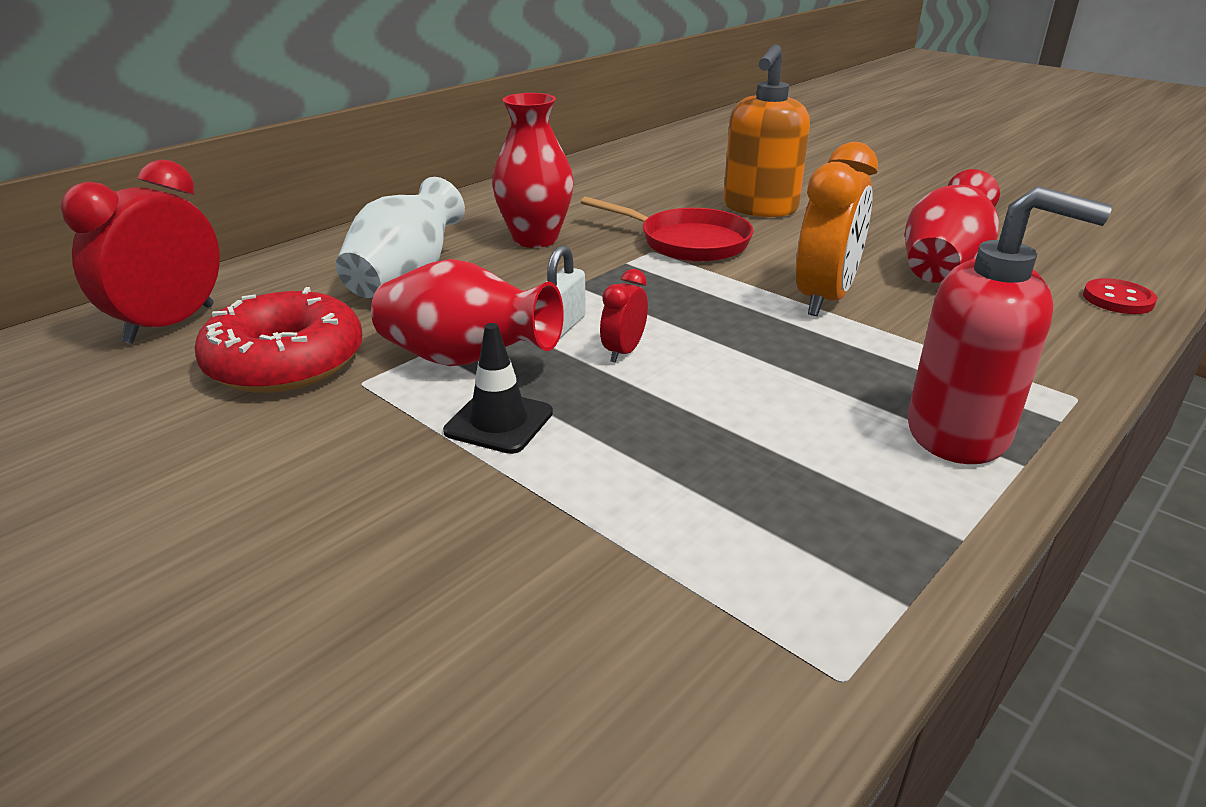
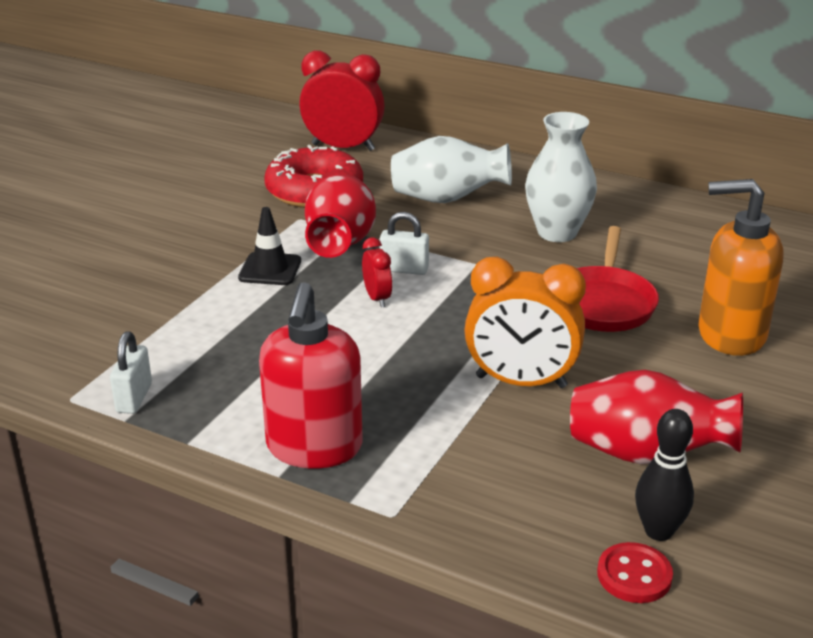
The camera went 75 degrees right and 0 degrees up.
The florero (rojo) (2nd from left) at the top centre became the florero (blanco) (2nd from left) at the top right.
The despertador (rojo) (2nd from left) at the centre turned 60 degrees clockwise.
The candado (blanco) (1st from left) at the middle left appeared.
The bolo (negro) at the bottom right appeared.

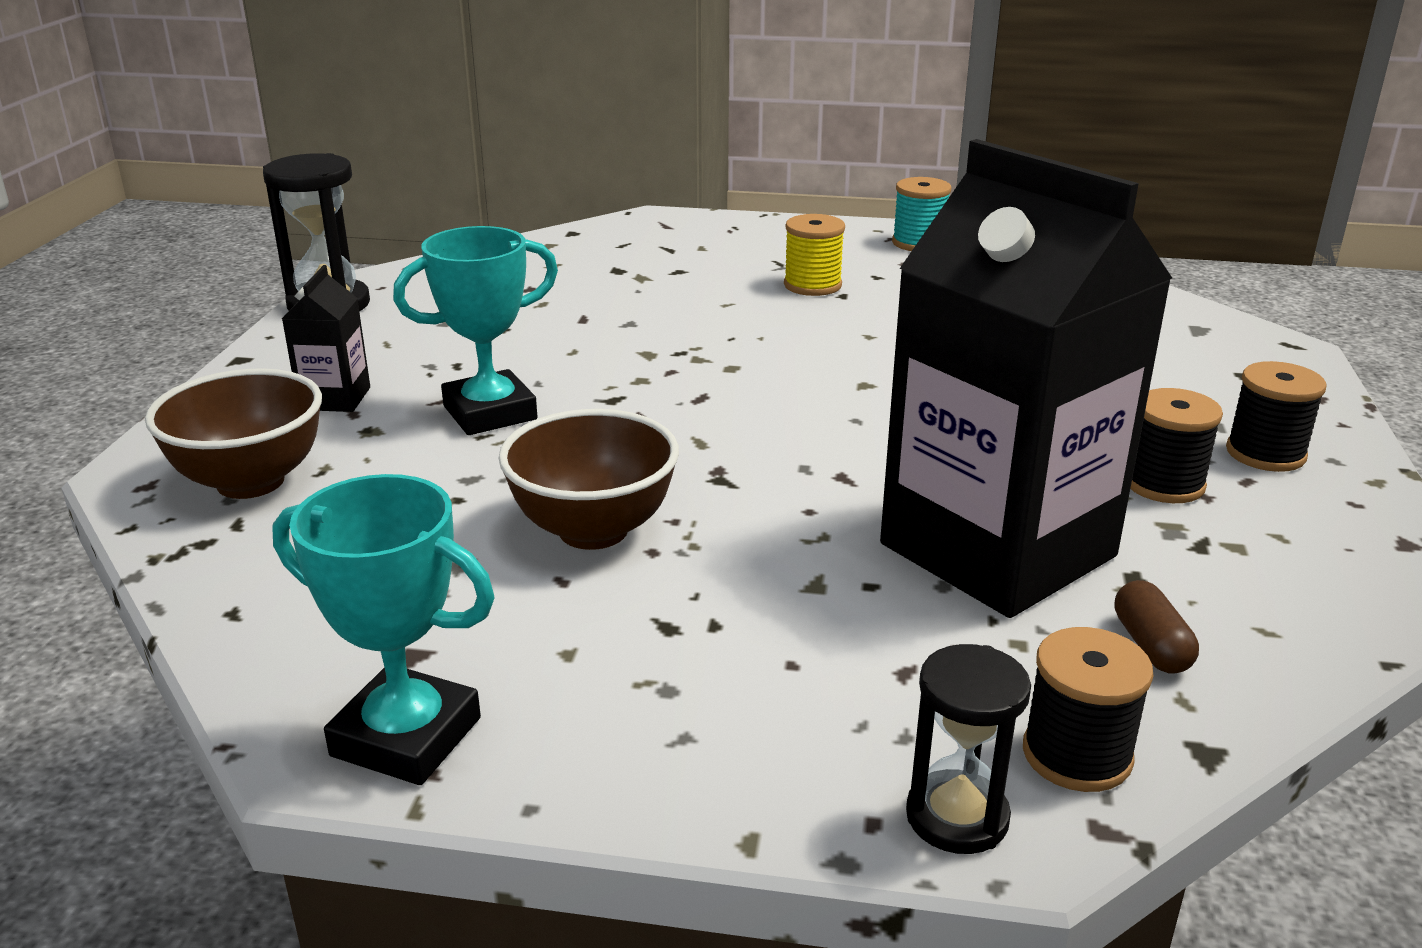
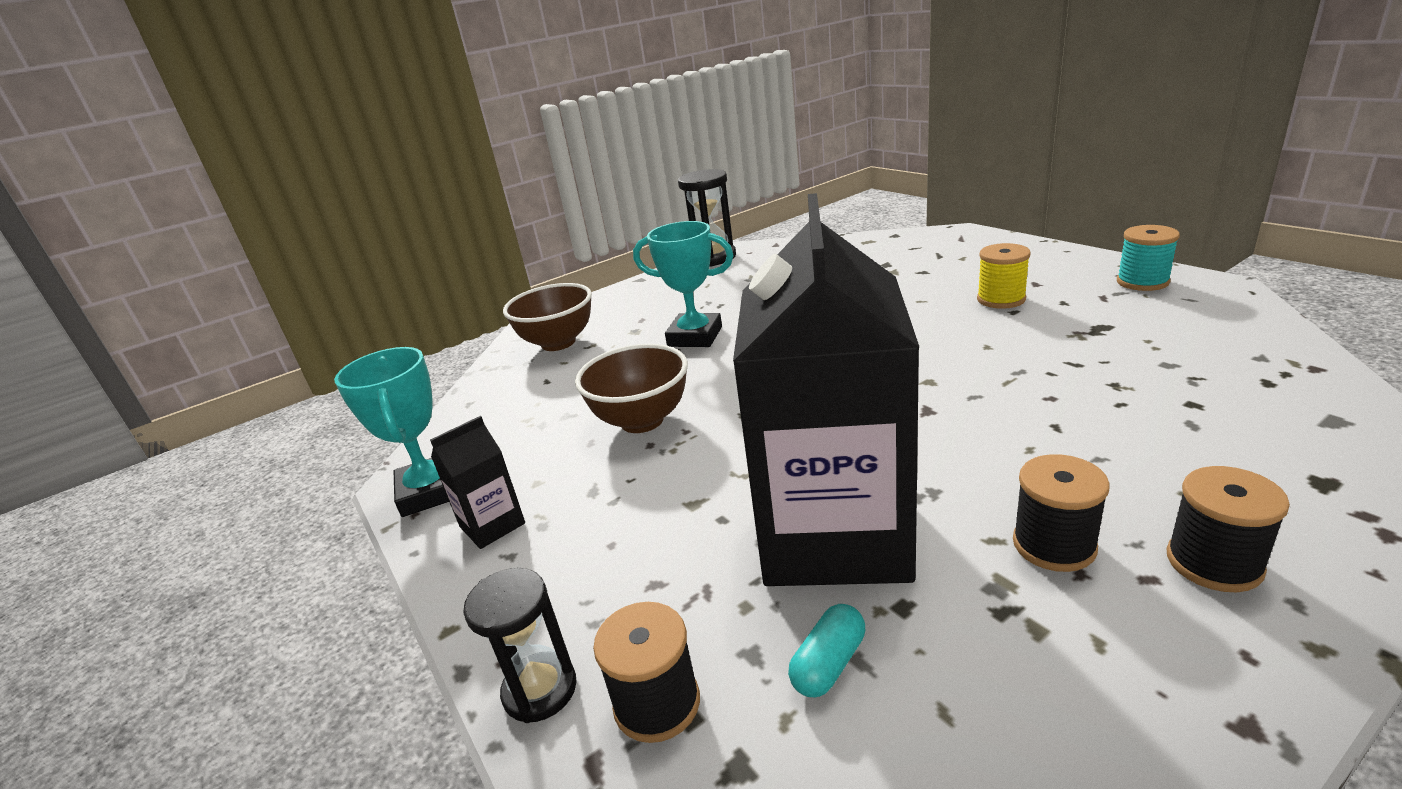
The camera went 50 degrees right and 0 degrees up.
The cartón de leche (negro) (1st from left) moved from the middle left to the centre.
The cápsula (marrón) at the middle right became the cápsula (turquesa) at the bottom centre.

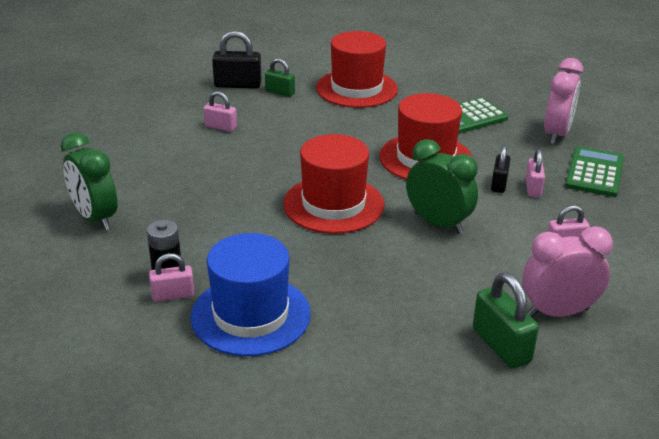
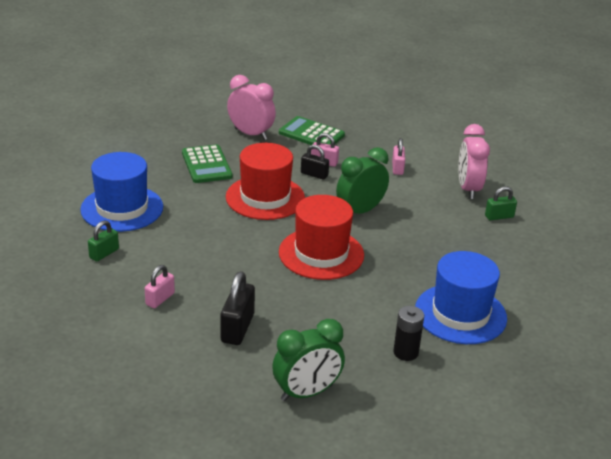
The camera went 80 degrees left and 0 degrees up.
The candado (negro) (1st from left) moved from the top centre to the bottom centre.
The sombrero (rojo) (2nd from left) at the top centre became the sombrero (azul) (1st from left) at the middle left.
The candado (rosa) (1st from left) at the middle left disappeared.
The candado (verde) (2nd from left) at the bottom right changed to 0.63 times the size.

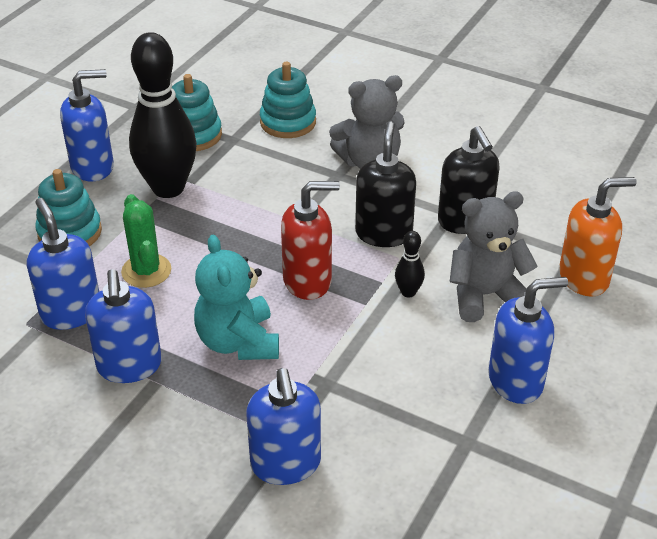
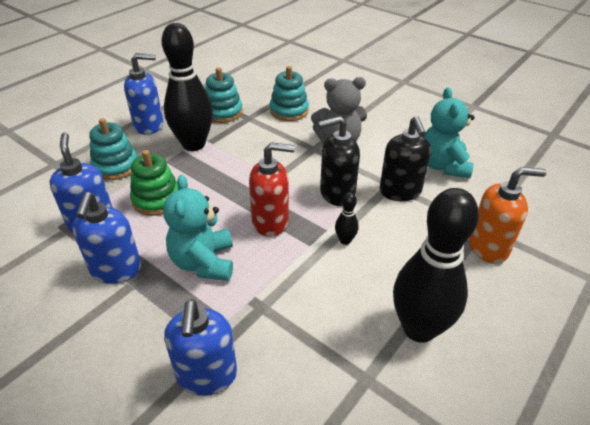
The camera went 10 degrees right and 0 degrees up.
The dispensador de jabón (negro) (1st from left) at the centre turned 120 degrees counterclockwise.
The osito (gris) (2nd from left) at the middle right disappeared.
The cactus (verde) at the middle left was replaced by the juguete apilable (verde) at the middle left.
The dispensador de jabón (azul) (5th from left) at the middle right was replaced by the bolo (negro) (3rd from left) at the middle right.
The osito (turquesa) (2nd from left) at the top right appeared.

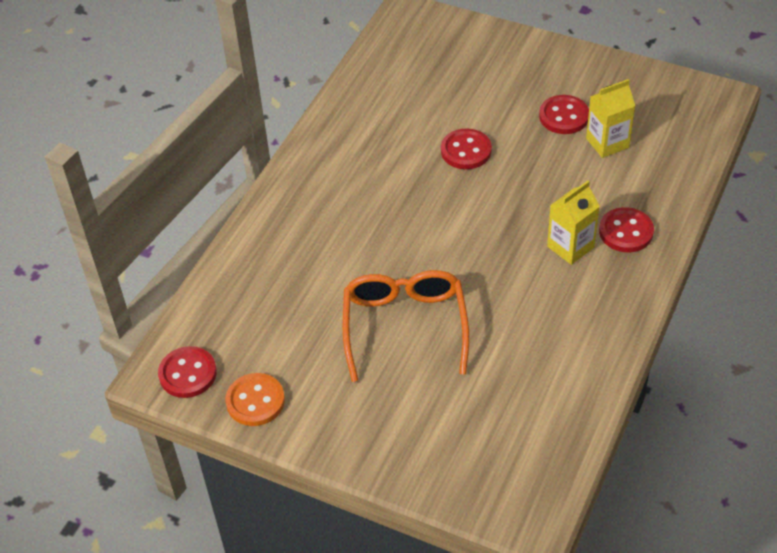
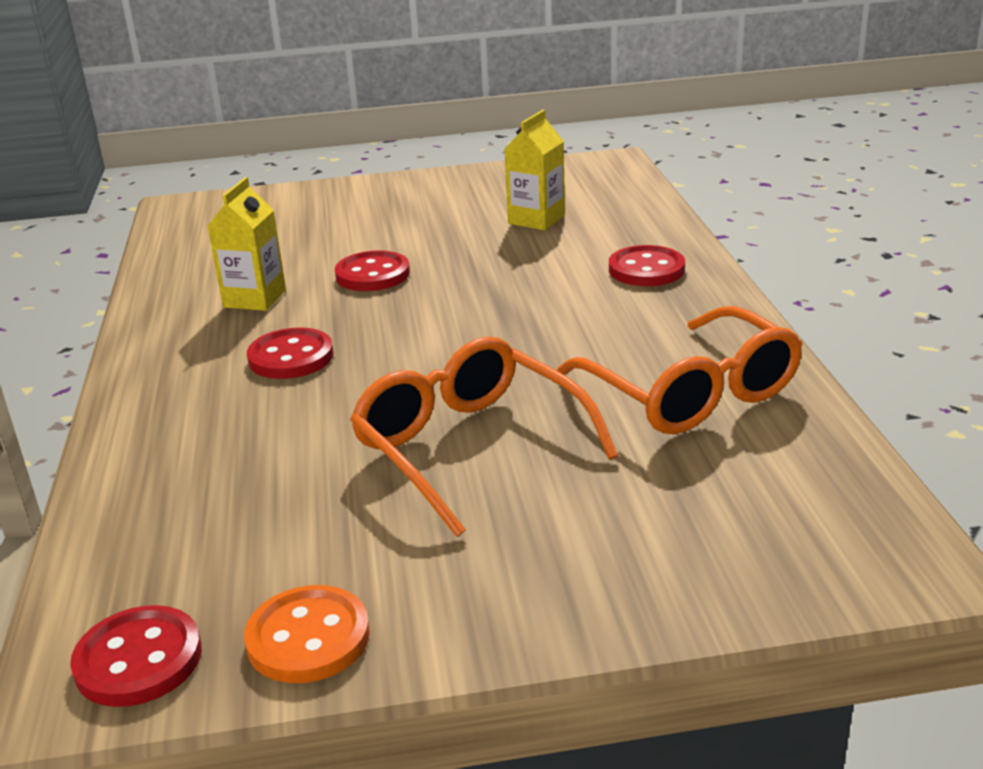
The camera went 35 degrees left and 20 degrees down.
The botón (rojo) (3rd from left in the first image) moved from the top right to the middle left.
The cartón de leche (amarillo) (1st from left) moved from the middle right to the top left.
The gafas (naranja) (2nd from left) at the middle right appeared.

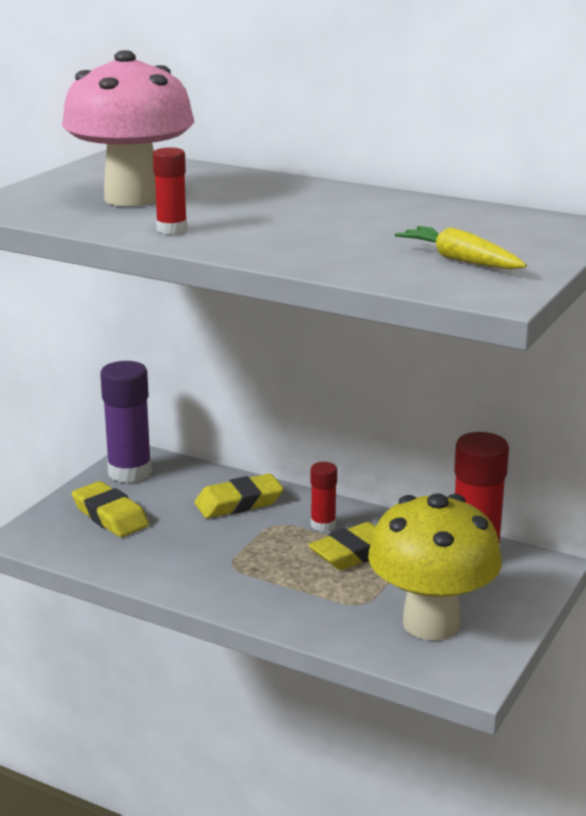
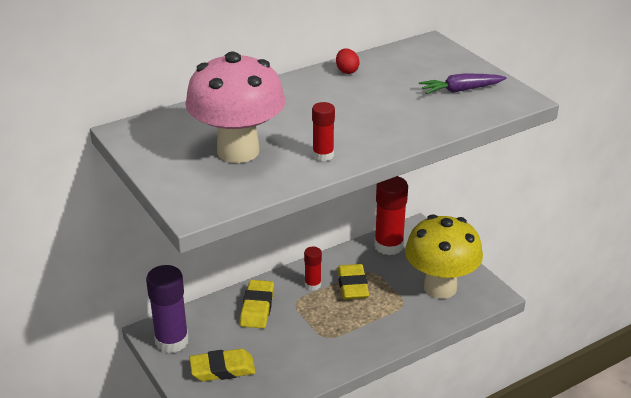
The camera went 60 degrees left and 10 degrees up.
The zanahoria (amarillo) at the top right became the zanahoria (morado) at the top right.
The huevo (rojo) at the top centre appeared.

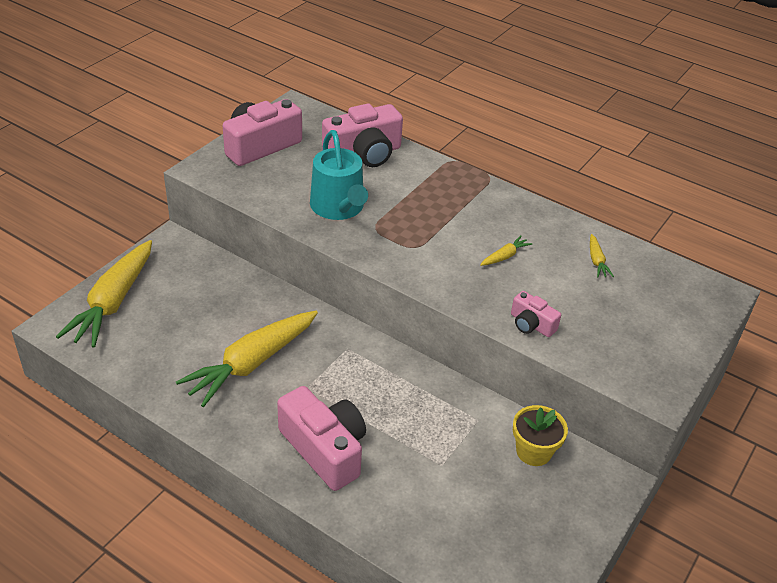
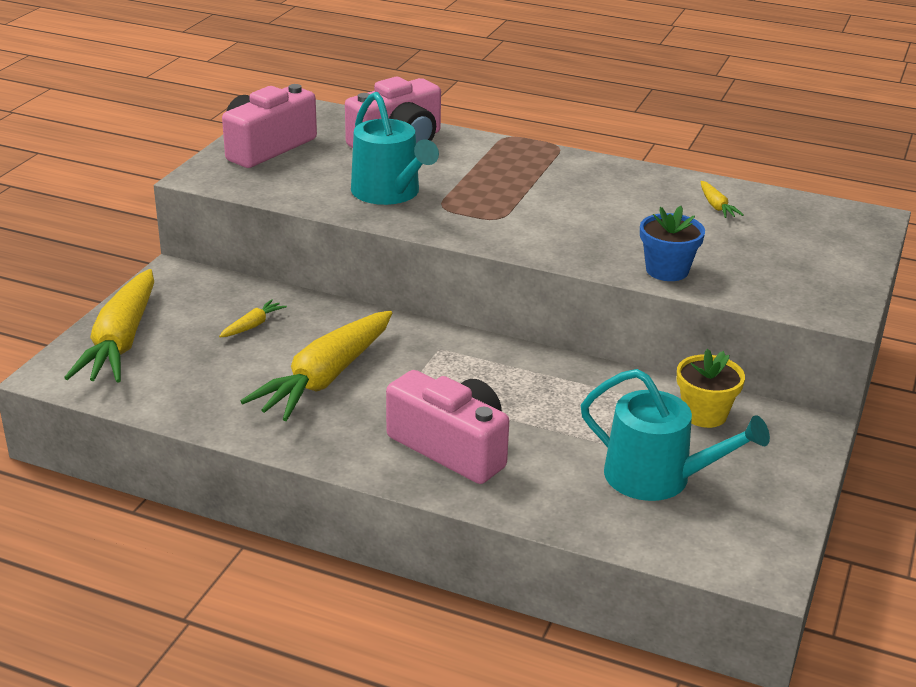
The camera went 10 degrees left and 10 degrees down.
The zanahoria (amarillo) (3rd from left in the first image) moved from the centre to the middle left.
The cámara (rosa) (4th from left) at the middle right was replaced by the maceta (azul) at the middle right.
The regadera (turquesa) (2nd from left) at the middle right appeared.

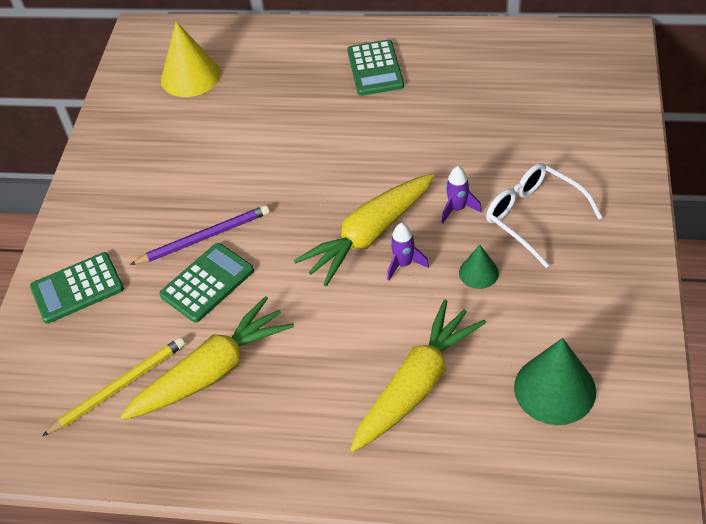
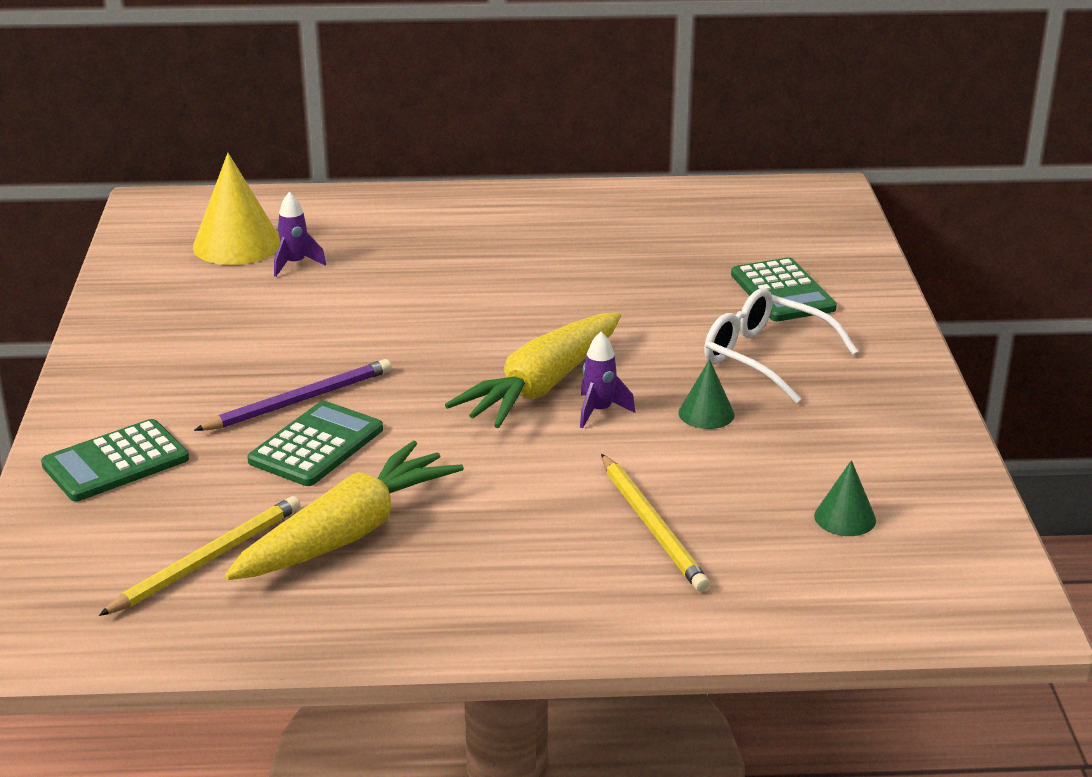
The camera went 15 degrees left and 20 degrees down.
The calculadora (verde) (3rd from left) moved from the top centre to the middle right.
The cohete (morado) (2nd from left in the first image) moved from the centre to the top left.
The zanahoria (amarillo) (3rd from left) at the bottom centre was replaced by the lápiz (amarillo) (2nd from left) at the bottom centre.
The cono (verde) (2nd from left) at the bottom right changed to 0.54 times the size.

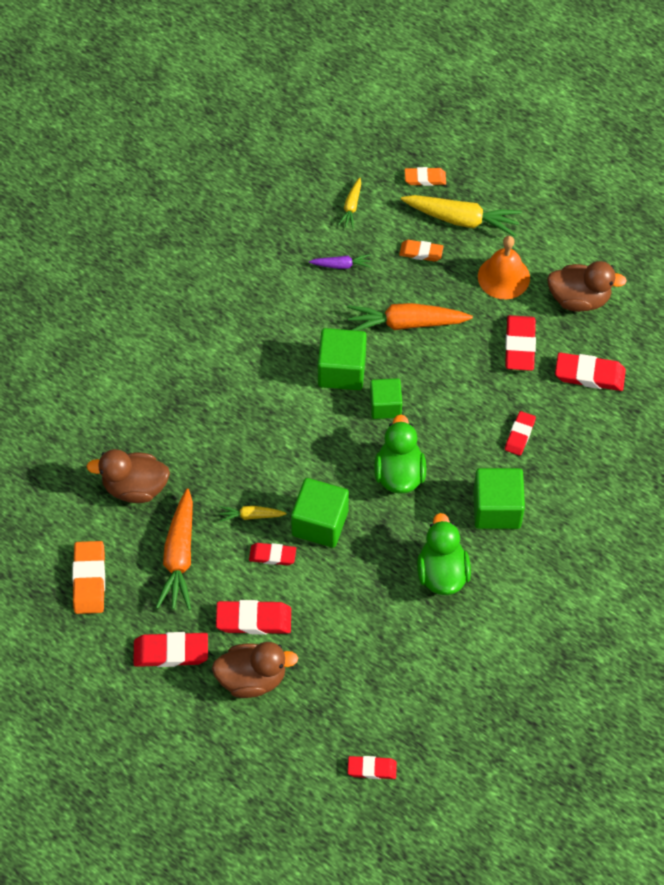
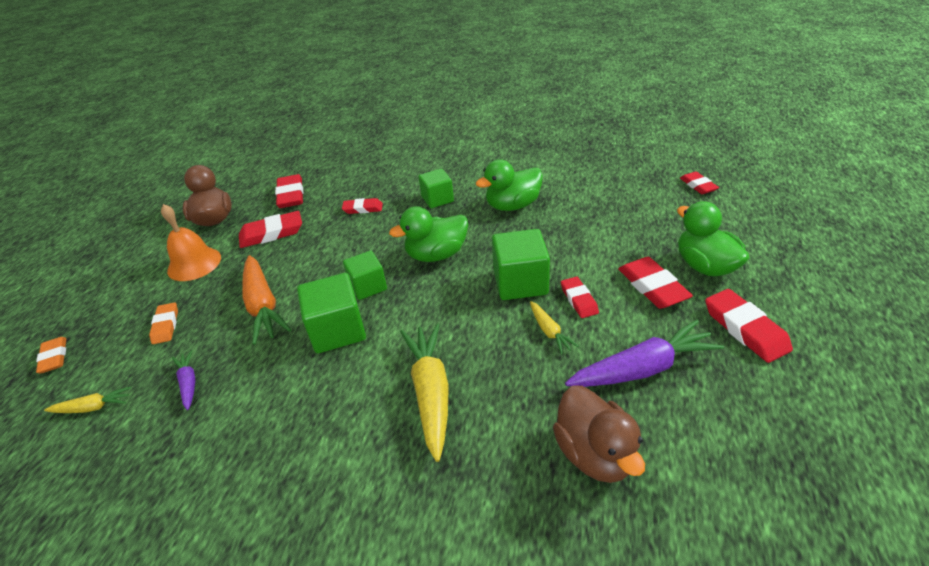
The camera went 110 degrees left and 20 degrees down.
The zanahoria (amarillo) (3rd from left in the first image) moved from the top right to the bottom centre.
The cubo (verde) (4th from left in the first image) at the middle right changed to 0.66 times the size.
The zanahoria (naranja) (1st from left) at the middle left became the zanahoria (morado) (2nd from left) at the middle right.
The goma de borrar (naranja) (1st from left) at the middle left disappeared.
The pato (marrón) (2nd from left) at the bottom centre became the pato (verde) (3rd from left) at the middle right.

